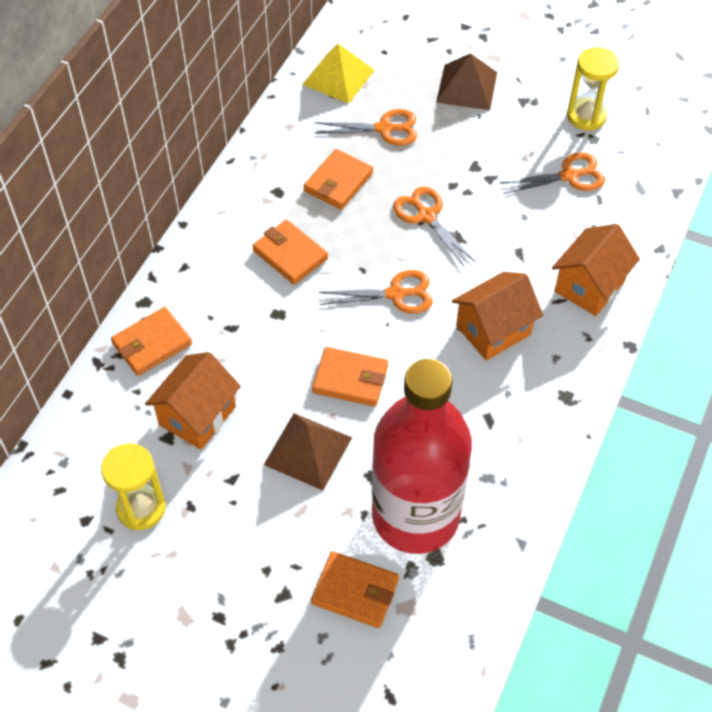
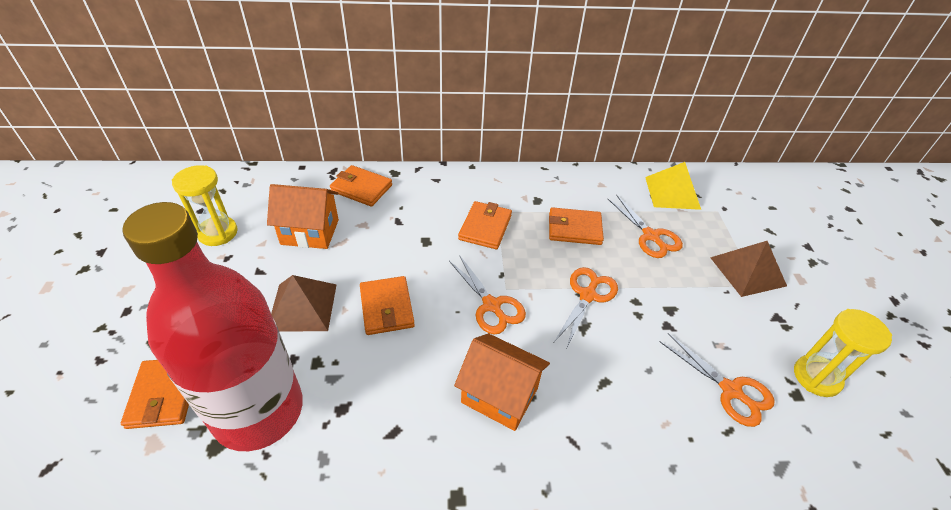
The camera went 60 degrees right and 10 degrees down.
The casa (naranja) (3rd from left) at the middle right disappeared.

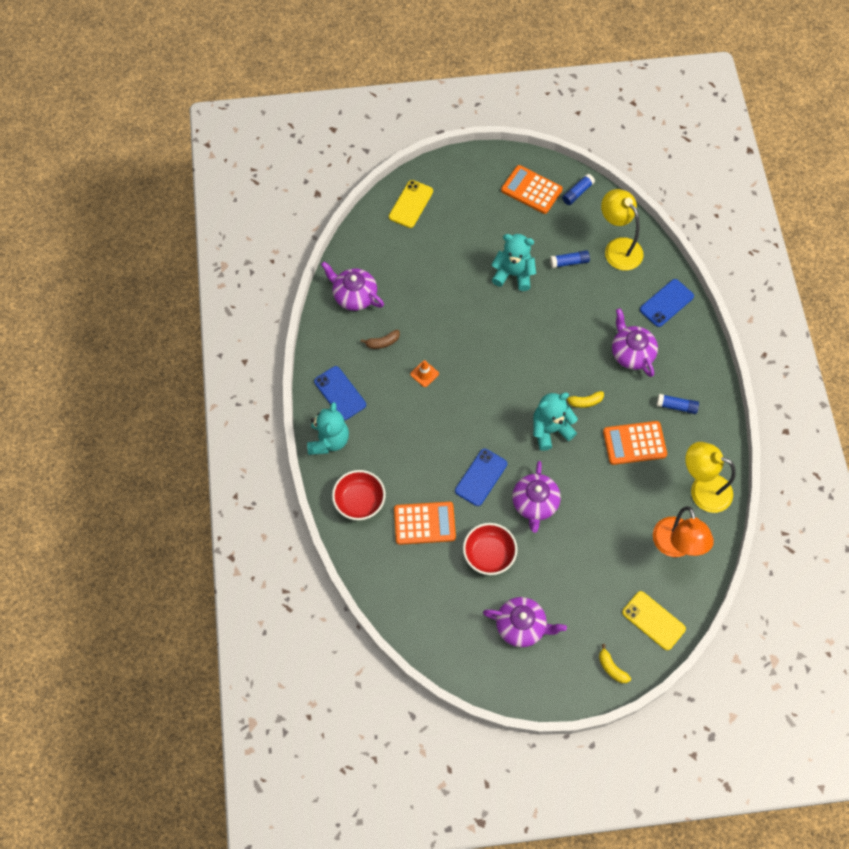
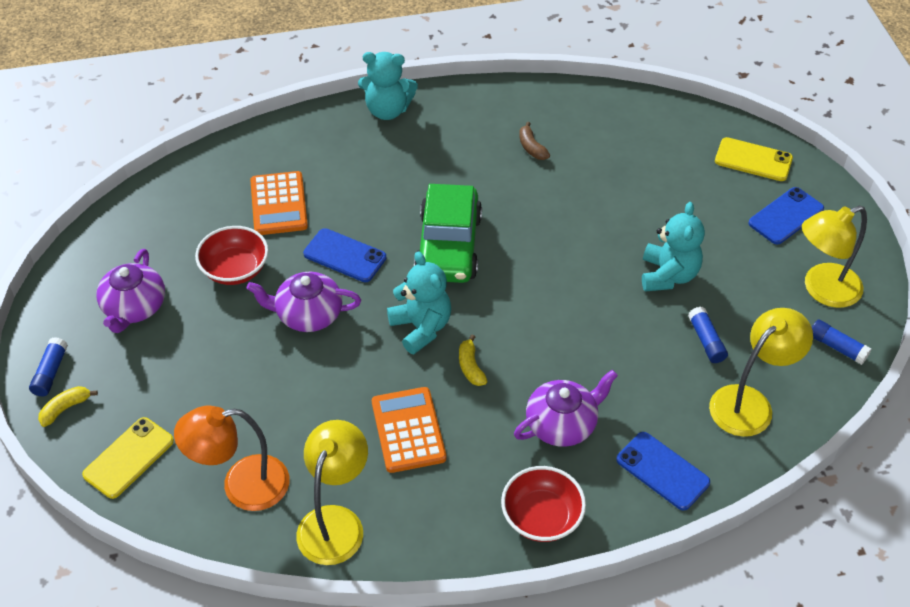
The camera went 85 degrees right and 15 degrees down.
The calculadora (naranja) (2nd from left) at the top centre was replaced by the lámpara (amarillo) (3rd from left) at the middle right.
The tetera (morado) (1st from left) at the centre disappeared.
The cono de tráfico (naranja) at the centre disappeared.
The móvil (azul) (1st from left in the first image) moved from the centre to the middle right.
The barra de pegamento (azul) (3rd from left in the first image) moved from the middle right to the middle left.
The cuenco (rojo) (1st from left in the first image) moved from the centre to the bottom centre.
The coche (verde) at the centre appeared.

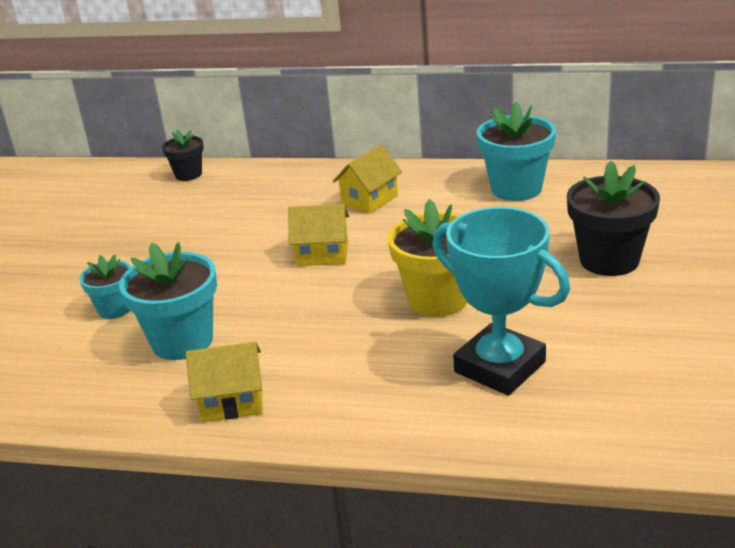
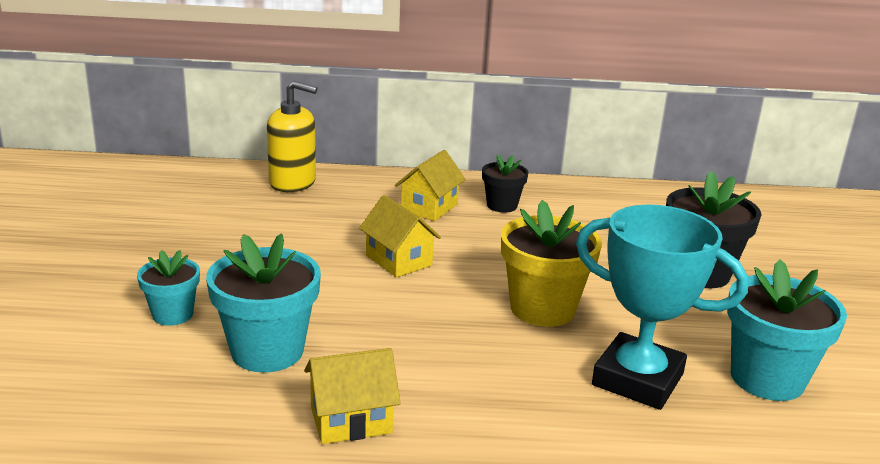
The camera went 15 degrees left and 5 degrees down.
The maceta (turquesa) (3rd from left) moved from the top right to the bottom right.
The maceta (negro) (1st from left) moved from the top left to the centre.
The casa (amarillo) (2nd from left) at the centre turned 60 degrees clockwise.
The dispensador de jabón (amarillo) at the top left appeared.

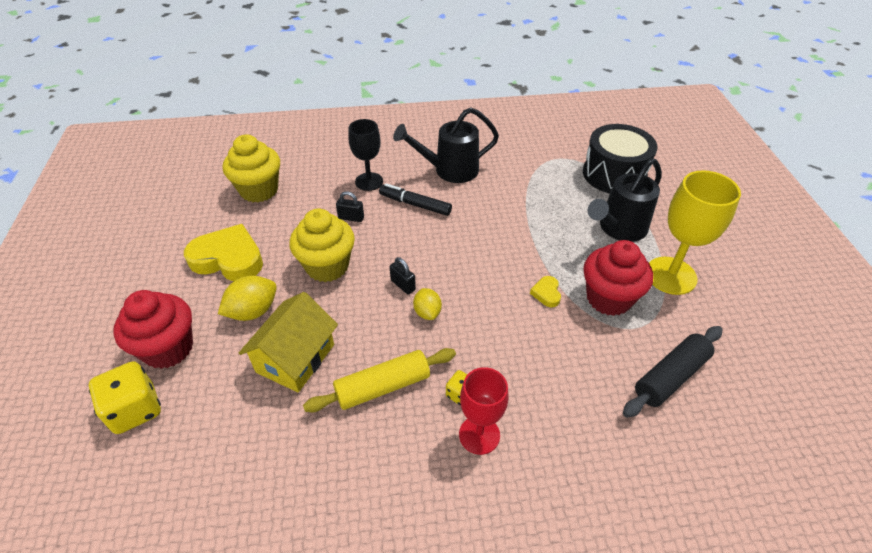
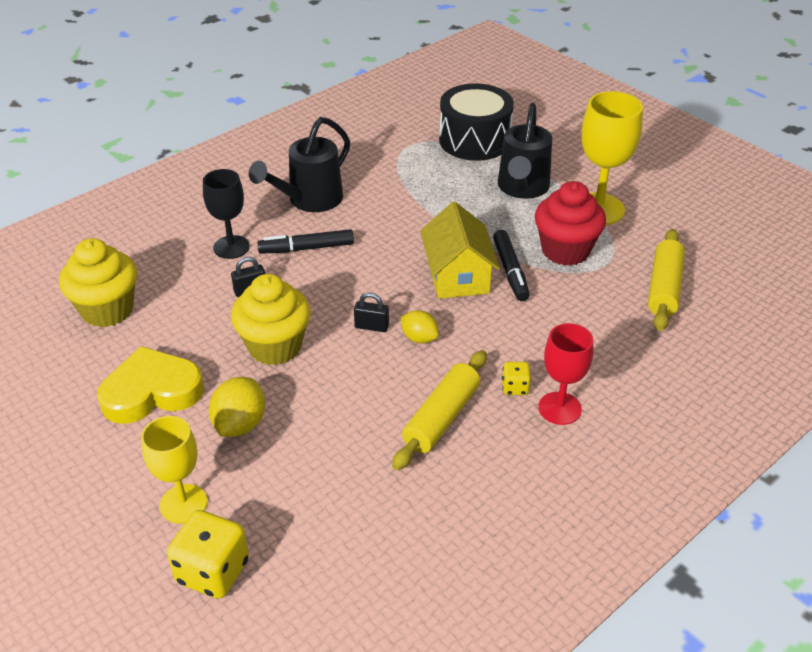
The camera went 35 degrees left and 5 degrees down.
The corazón (amarillo) (2nd from left) at the centre was replaced by the rotulador (negro) (2nd from left) at the centre.
The magdalena (rojo) (1st from left) at the middle left was replaced by the copa (amarillo) (1st from left) at the bottom left.
The casa (amarillo) moved from the middle left to the centre.
The rodillo (negro) at the bottom right became the rodillo (amarillo) (2nd from left) at the middle right.

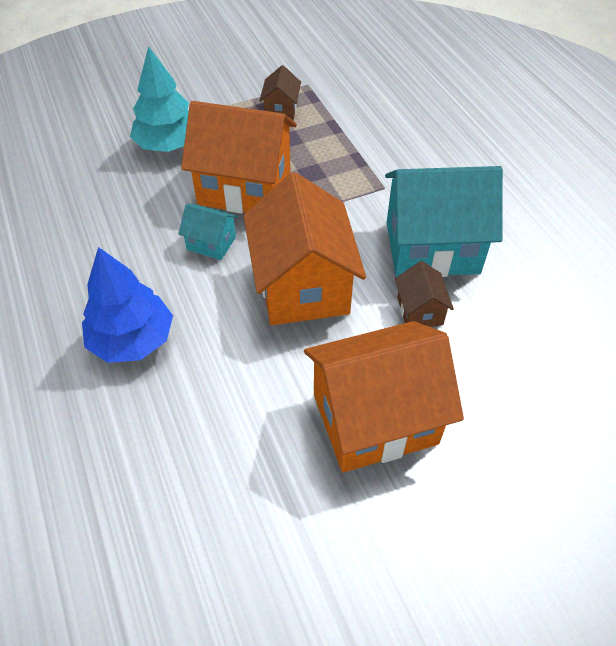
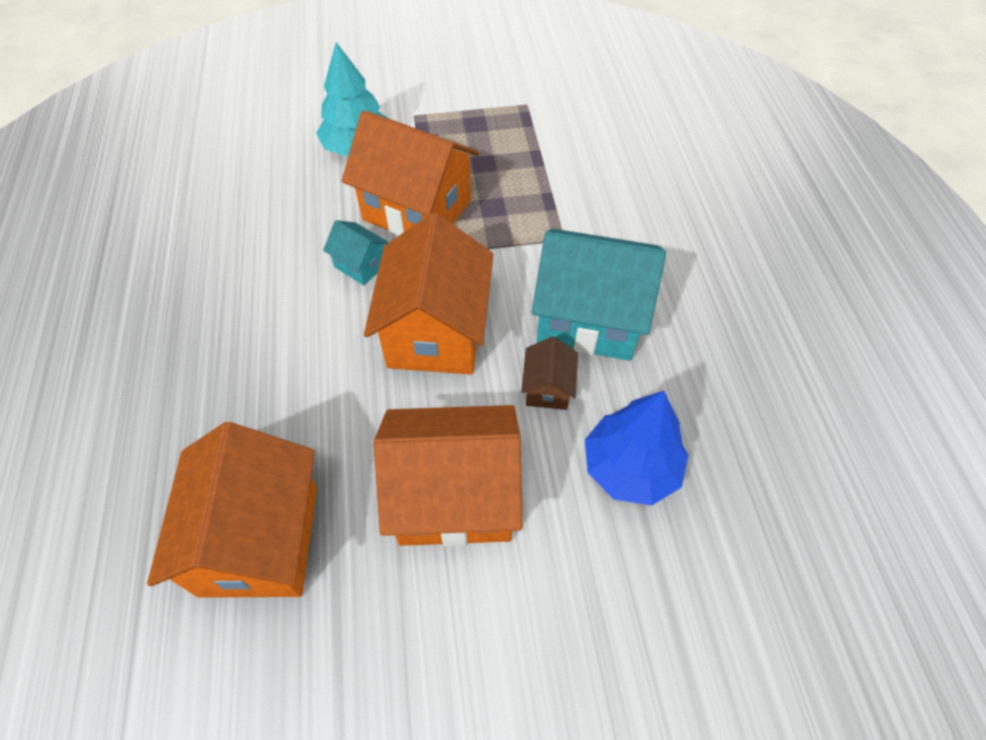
The camera went 15 degrees right and 5 degrees up.
The casa (marrón) (1st from left) at the top centre disappeared.
The árbol (azul) moved from the middle left to the centre.
The casa (naranja) (1st from left) at the bottom left appeared.

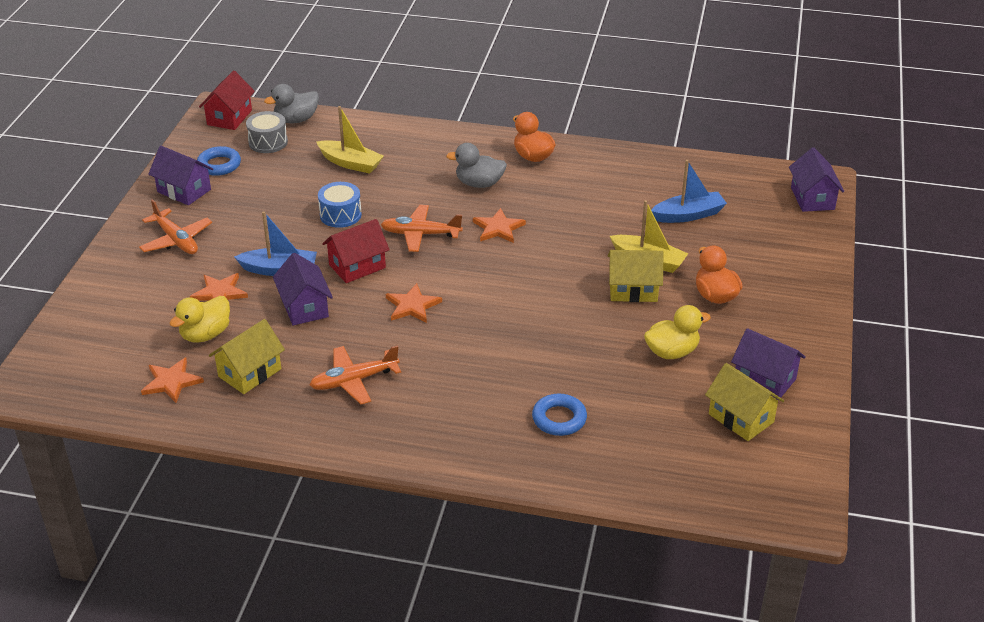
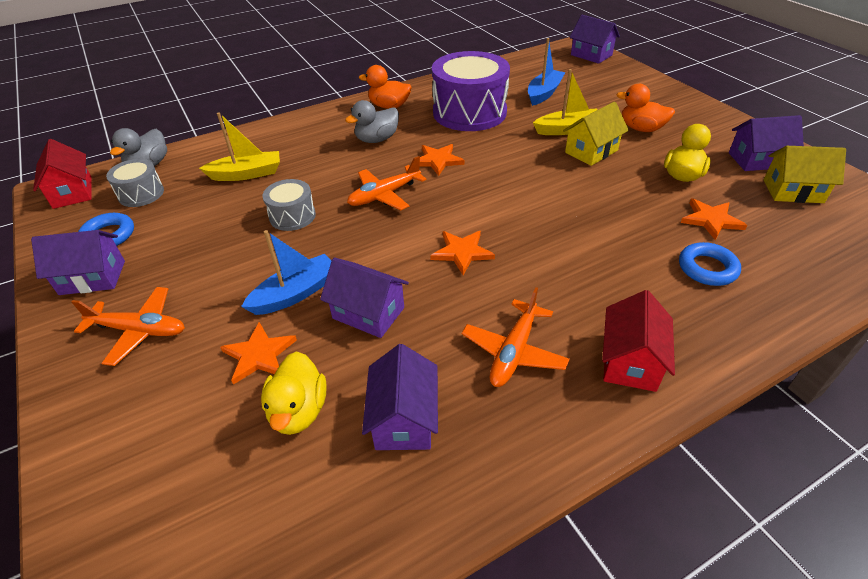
The camera went 40 degrees left and 5 degrees up.
The tambor (azul) at the top centre became the tambor (gris) (2nd from left) at the middle left.
The casa (rojo) (2nd from left) moved from the centre to the middle right.
The casa (amarillo) (1st from left) at the middle left became the casa (morado) (3rd from left) at the bottom centre.
The estrella (naranja) (1st from left in the first image) moved from the middle left to the middle right.
The tambor (morado) at the top centre appeared.

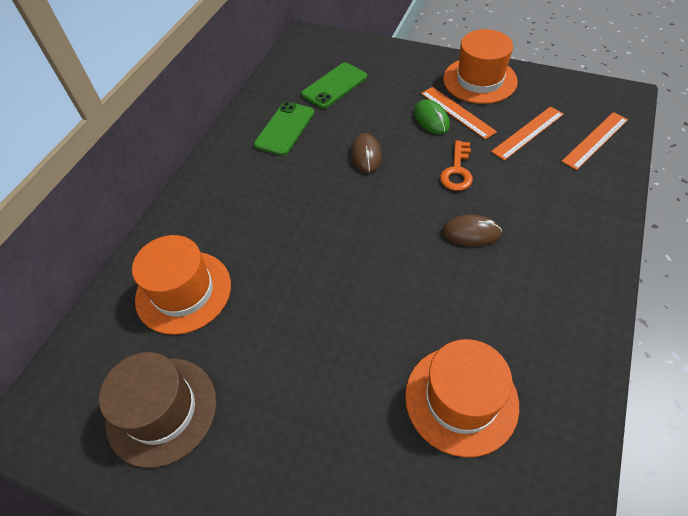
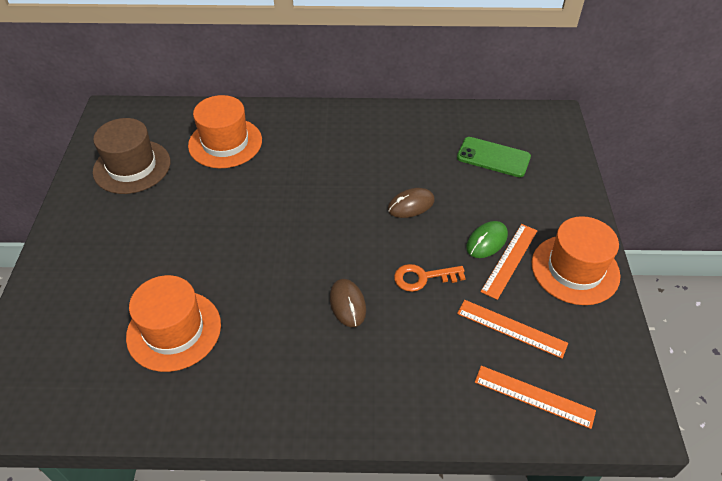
The camera went 65 degrees right and 5 degrees down.
The móvil (verde) (1st from left) at the top centre disappeared.

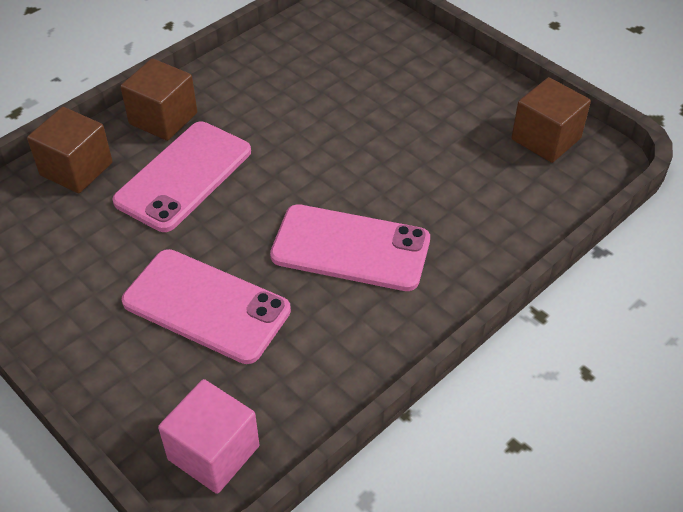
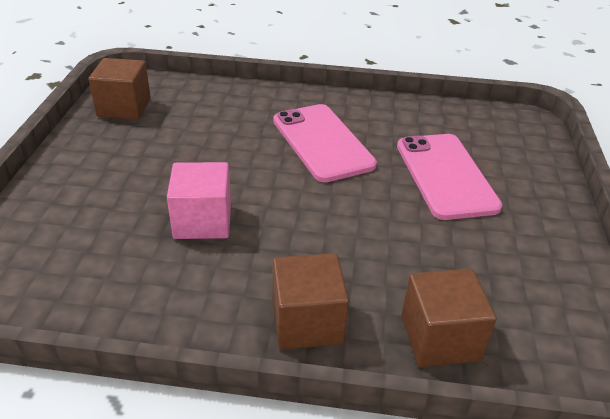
The camera went 130 degrees left and 10 degrees down.
The móvil (rosa) (1st from left) at the middle left disappeared.
The cubo (rosa) moved from the bottom left to the middle left.

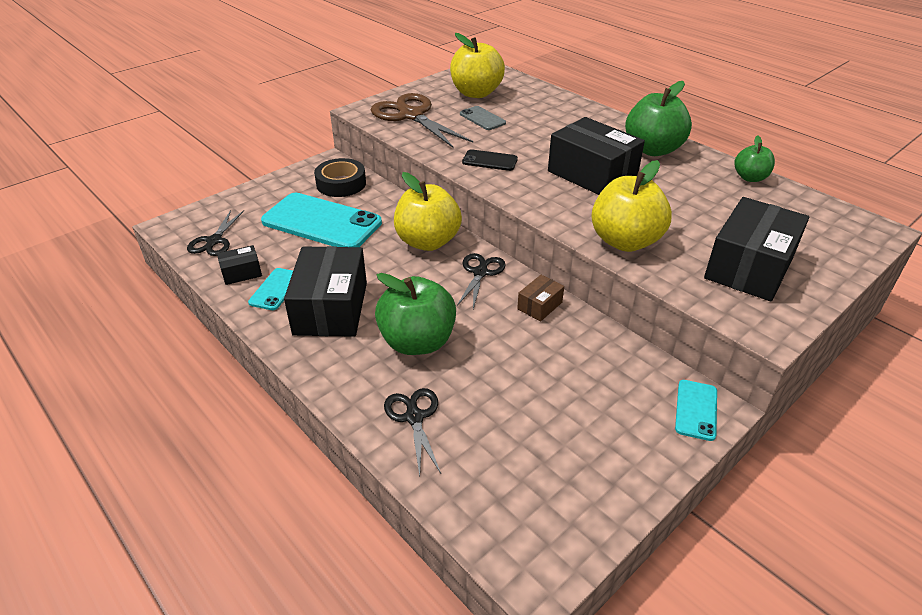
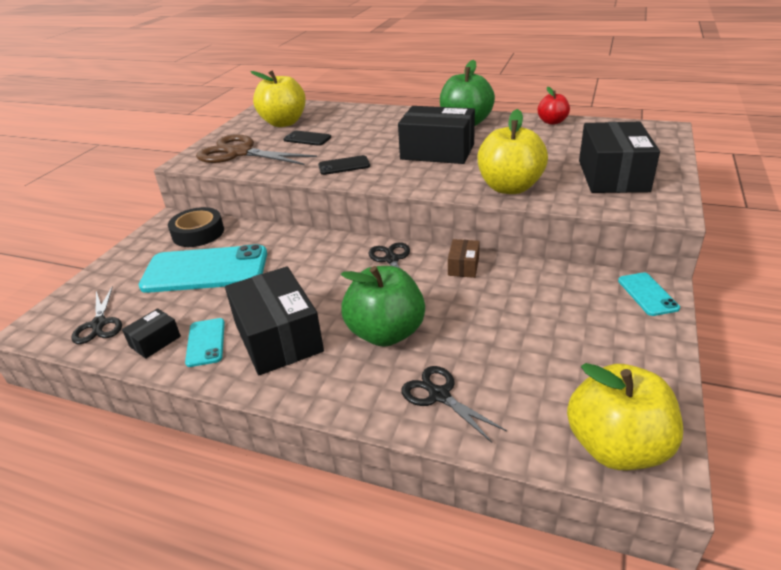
The camera went 25 degrees left and 5 degrees down.
The móvil (gris) at the top centre became the móvil (negro) (1st from left) at the top centre.
The manzana (verde) (3rd from left) at the top right became the manzana (rojo) at the top right.
The manzana (amarillo) (1st from left in the first image) moved from the centre to the bottom right.

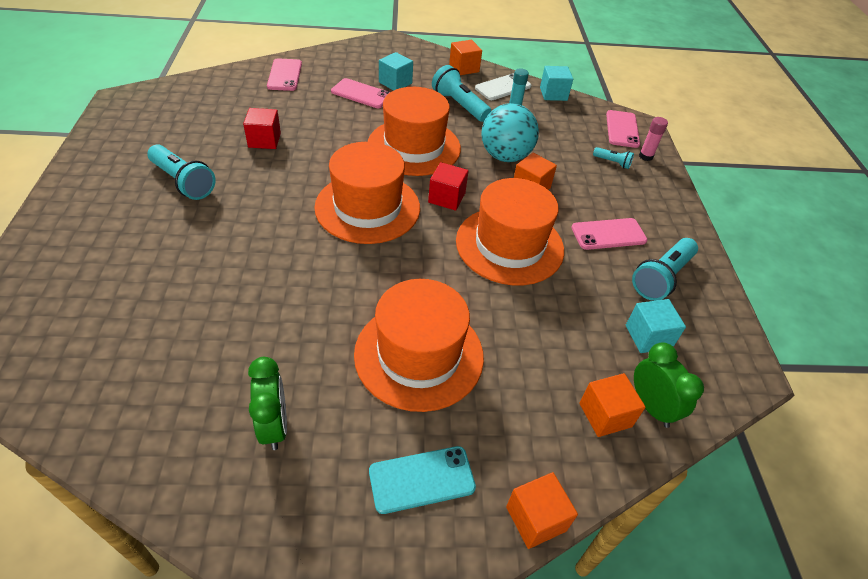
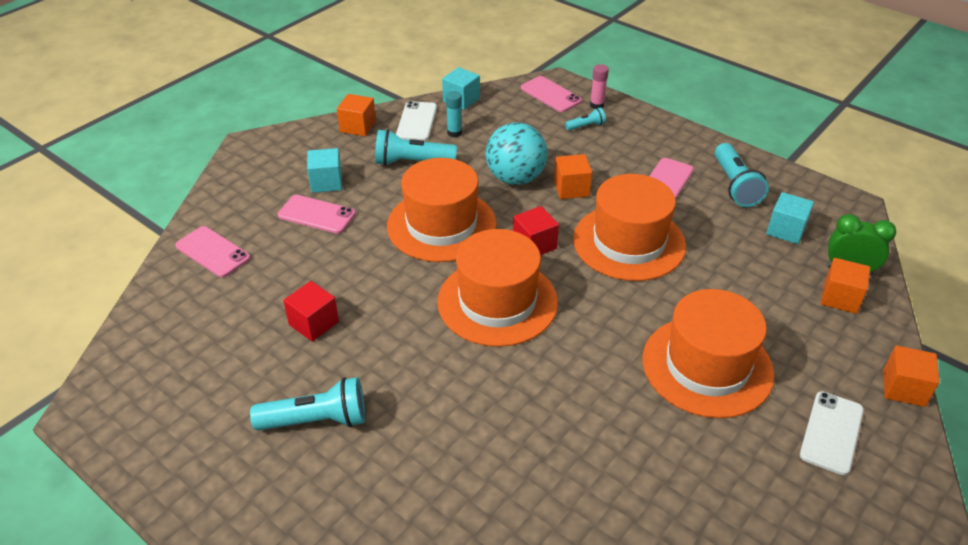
The camera went 45 degrees left and 5 degrees down.
The móvil (rosa) (2nd from left) at the top centre turned 45 degrees clockwise.
The despertador (verde) (1st from left) at the bottom left disappeared.
The móvil (turquesa) at the bottom centre became the móvil (blanco) (2nd from left) at the bottom right.

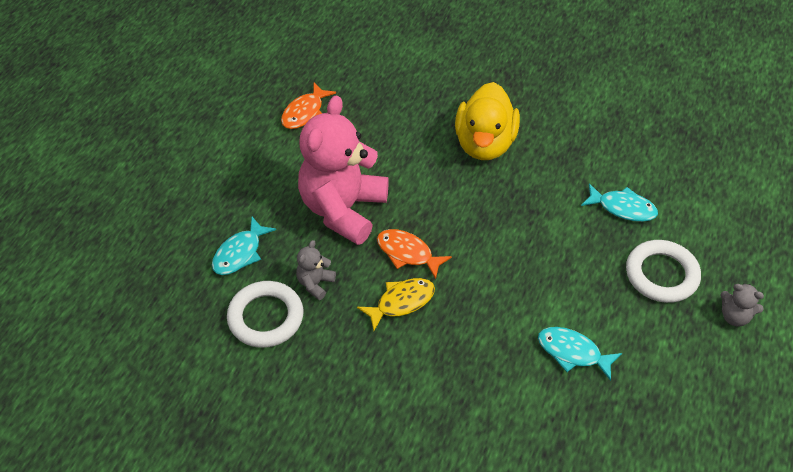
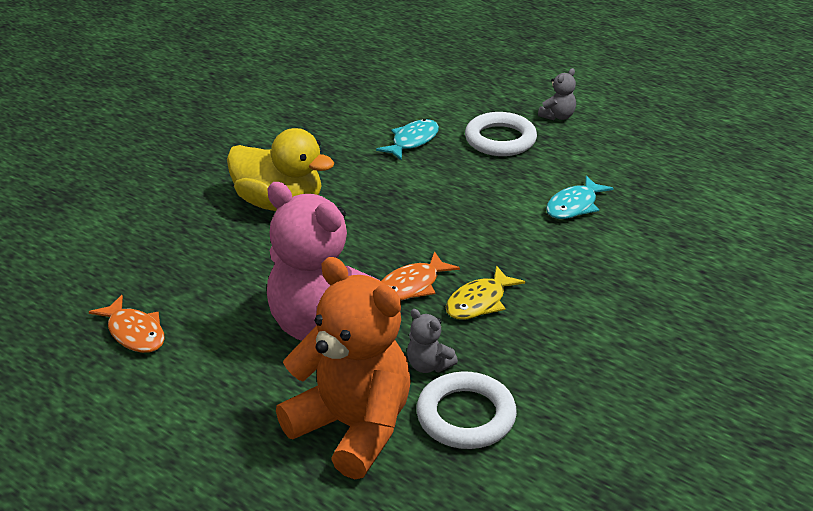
The camera went 75 degrees left and 15 degrees down.
The pez (turquesa) (1st from left) at the middle left was replaced by the osito (naranja) at the bottom centre.
The pez (amarillo) at the centre turned 120 degrees counterclockwise.

